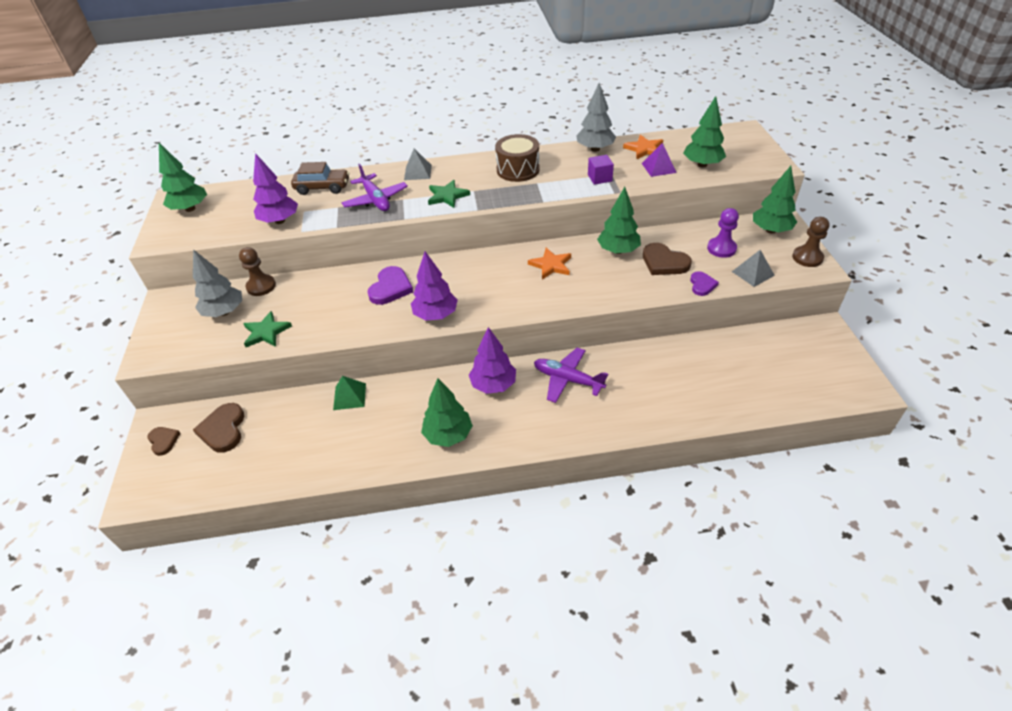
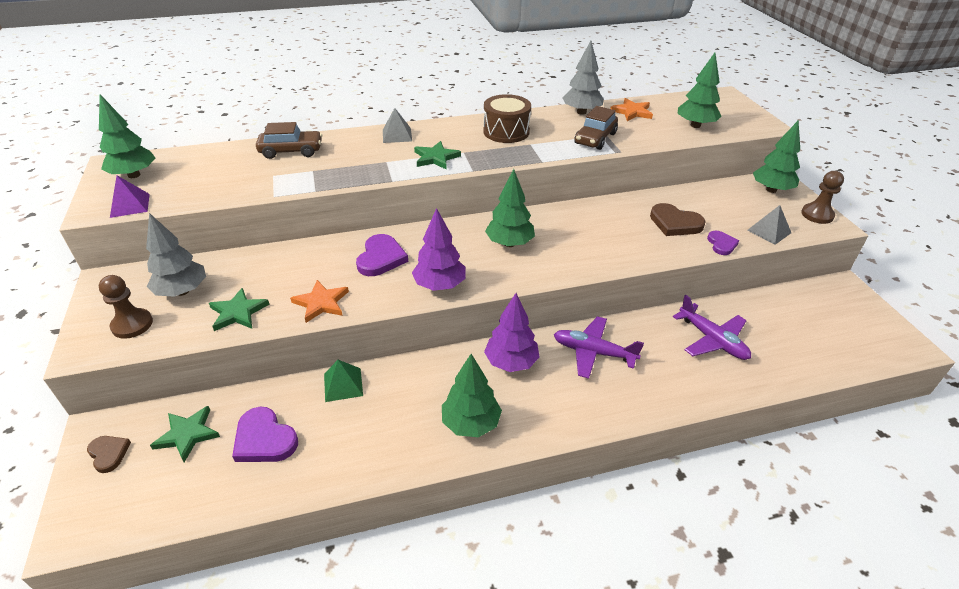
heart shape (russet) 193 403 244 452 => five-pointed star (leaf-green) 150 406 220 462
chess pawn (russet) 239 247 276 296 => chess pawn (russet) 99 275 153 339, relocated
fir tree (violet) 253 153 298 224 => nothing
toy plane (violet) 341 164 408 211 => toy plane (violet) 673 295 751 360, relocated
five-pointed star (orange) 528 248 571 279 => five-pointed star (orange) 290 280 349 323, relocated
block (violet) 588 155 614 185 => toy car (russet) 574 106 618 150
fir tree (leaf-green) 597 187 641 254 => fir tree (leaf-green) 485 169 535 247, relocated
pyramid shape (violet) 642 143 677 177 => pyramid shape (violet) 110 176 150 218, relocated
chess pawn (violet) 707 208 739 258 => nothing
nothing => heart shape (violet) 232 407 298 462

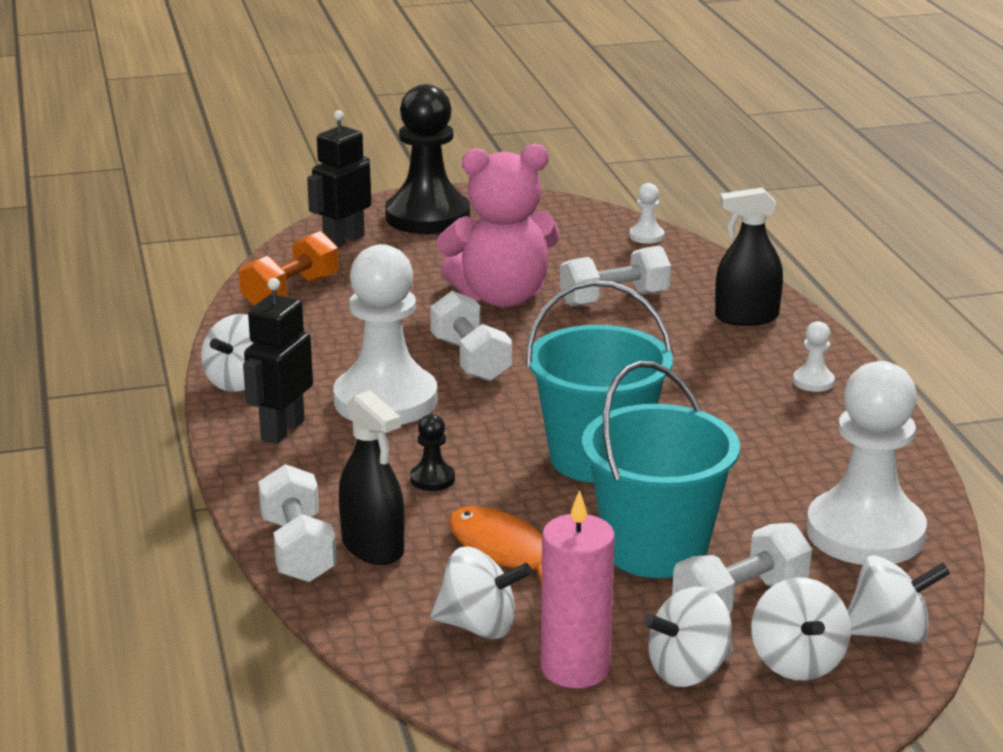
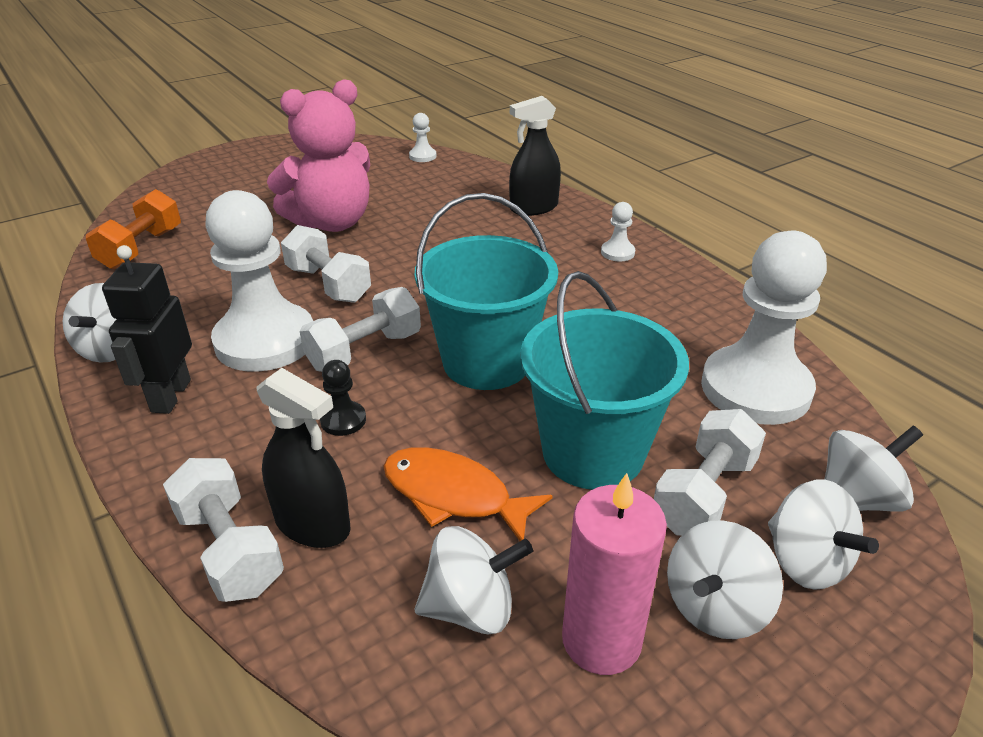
toy robot (jet-black) 307 110 371 248 => nothing
chess pawn (jet-black) 385 84 470 234 => nothing
free weight (pure white) 560 246 671 307 => free weight (pure white) 300 287 421 372, relocated

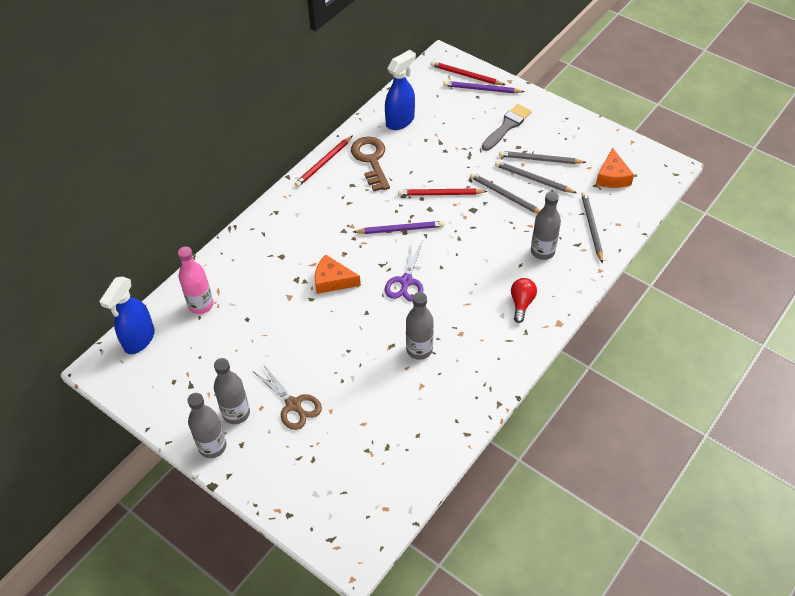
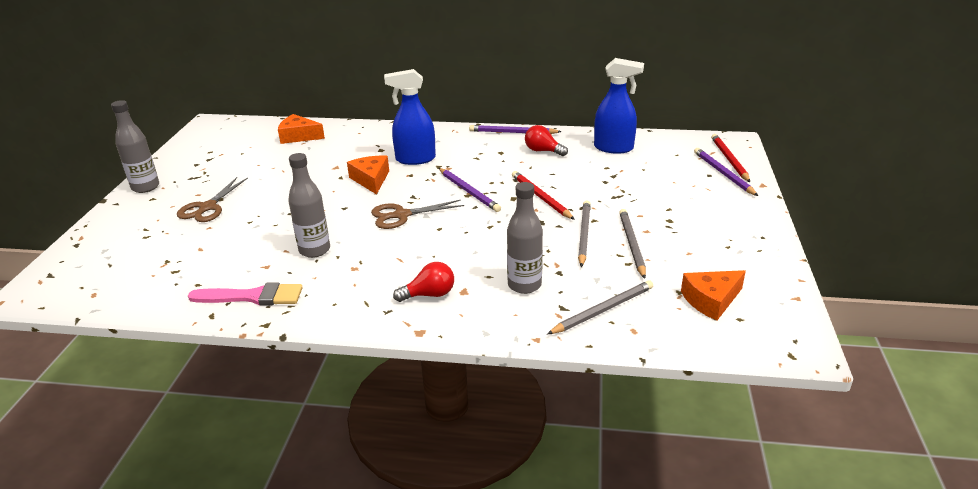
sprayer (blue) 99 276 155 354 => sprayer (blue) 384 69 436 165, relocated
bottle (pink) 178 247 214 314 => piece of cheese (orange) 278 114 325 144
bottle (grey) 214 358 250 424 => nothing
wooden pencil (red) 295 135 353 187 => wooden pencil (violet) 469 125 562 134
key (russet) 351 136 390 191 => light bulb (red) 525 125 568 156
scissors (violet) 385 240 423 302 => scissors (russet) 371 200 464 229
paint brush (grey) 482 104 532 151 => nothing
wooden pencil (grey) 499 151 587 164 => nothing
nothing => paint brush (pink) 188 282 303 305

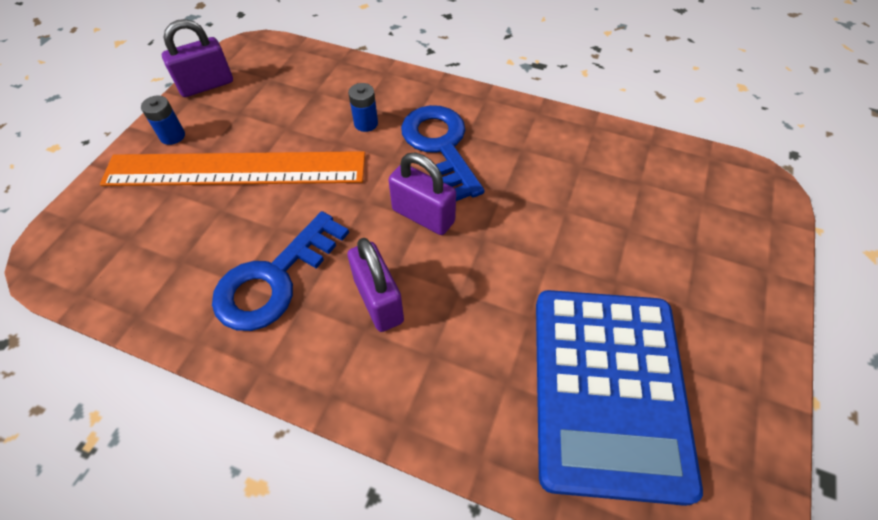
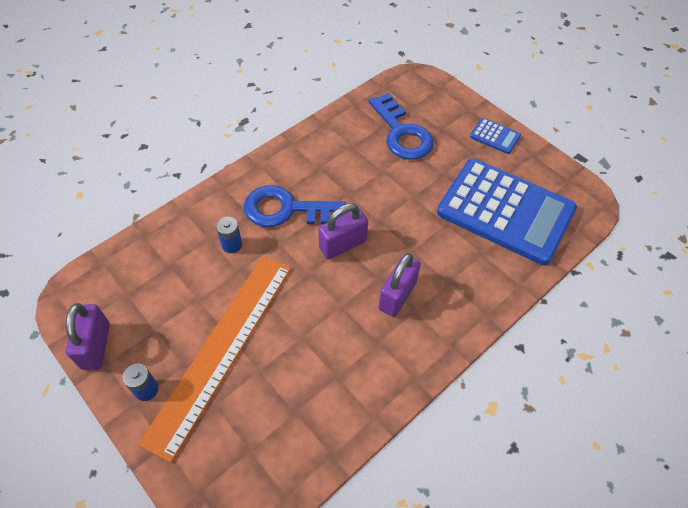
key (blue) 212 211 349 331 => key (blue) 368 93 434 160, relocated
padlock (violet) 347 238 404 332 => padlock (violet) 378 253 421 317, 60 degrees counterclockwise
nothing => pocket calculator (blue) 470 118 521 154

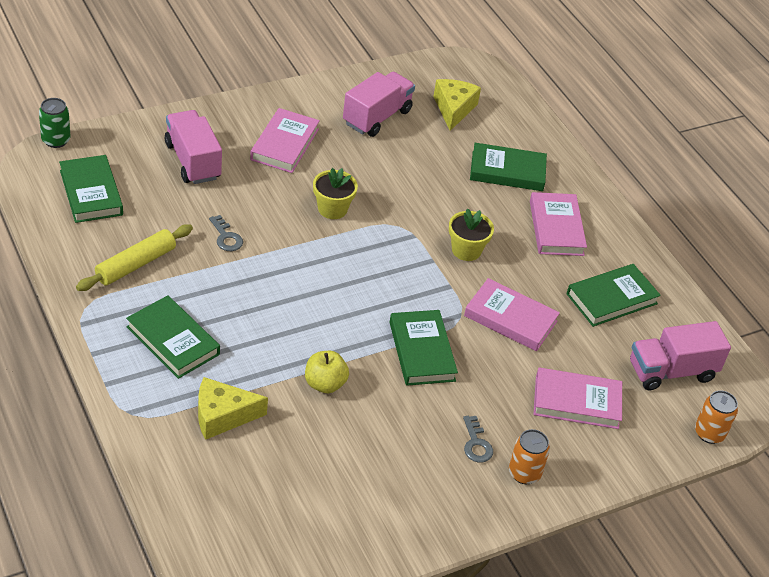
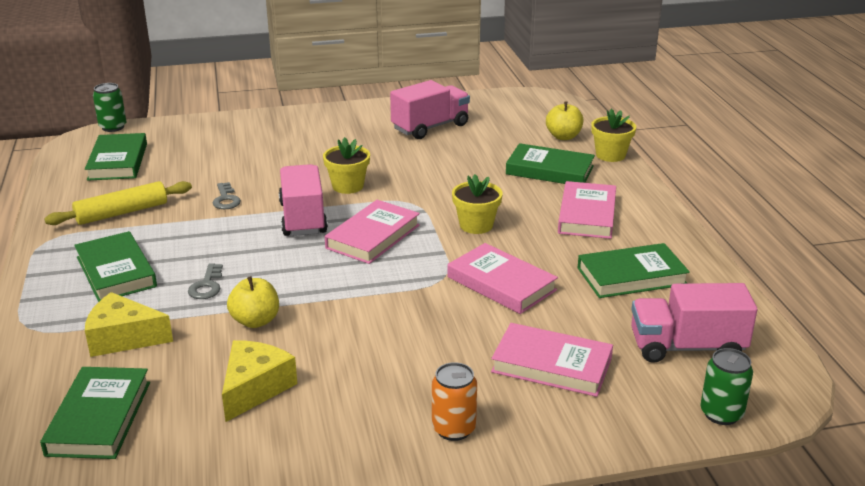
truck (pink) 165 110 222 184 => truck (pink) 279 164 328 236, relocated
book (pink) 250 108 320 173 => book (pink) 325 200 420 264, relocated
book (leaf-green) 389 310 458 386 => book (leaf-green) 40 367 150 459, relocated
piece of cheese (bright yellow) 433 79 481 131 => piece of cheese (bright yellow) 222 340 297 422, relocated
key (grey) 463 416 493 462 => key (grey) 188 263 223 299, relocated
soda can (orange) 695 390 738 444 => soda can (leaf-green) 700 348 753 425
nothing => apple (bright yellow) 546 102 583 140
nothing => plant pot (bright yellow) 591 108 636 162

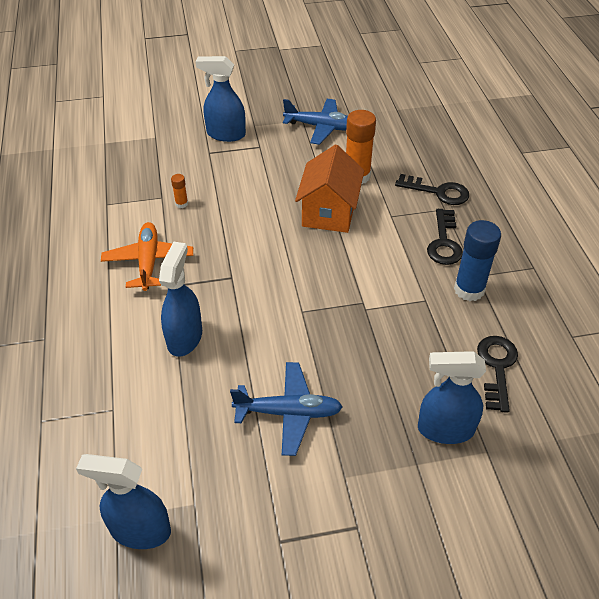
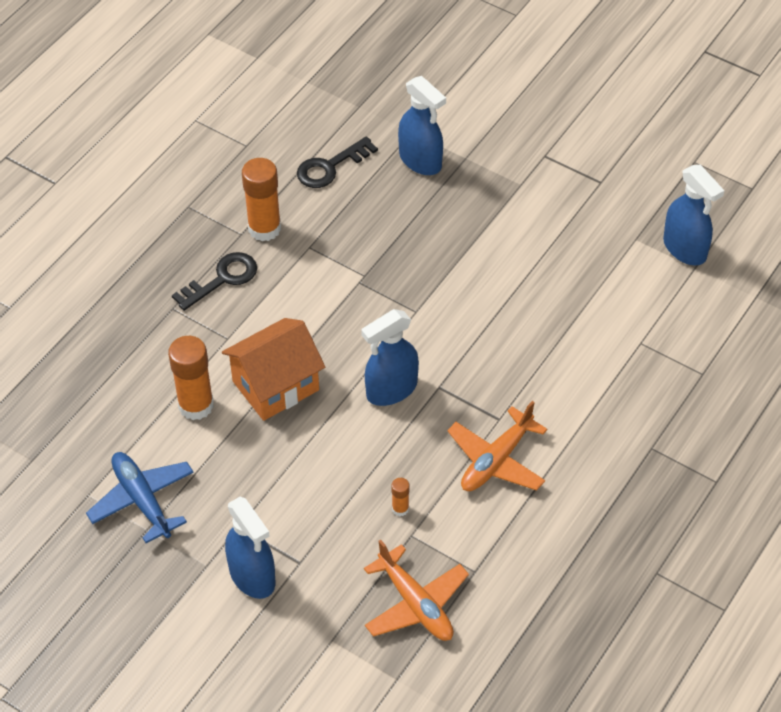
sprayer (blue) 159 242 202 357 => sprayer (blue) 361 309 419 406, relocated
toy plane (blue) 230 362 343 456 => nothing
key (jet-black) 395 174 469 205 => nothing
stick of glue (blue) 454 220 501 301 => stick of glue (orange) 242 158 281 241
nothing => toy plane (orange) 364 540 469 641

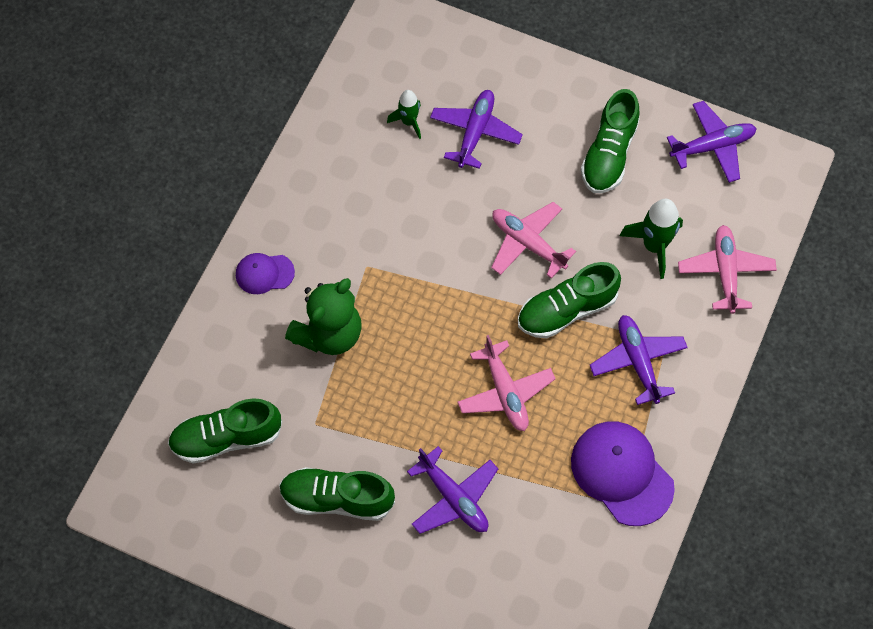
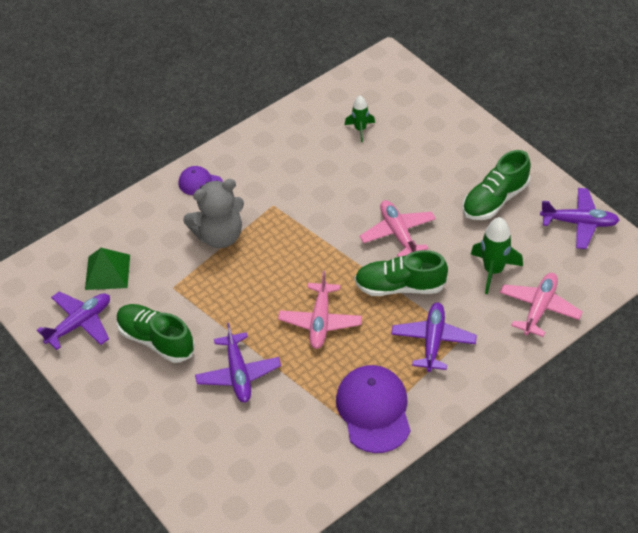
lace-up shoe (leaf-green) 168 398 282 464 => pyramid shape (leaf-green) 85 248 130 290
stuffed bear (leaf-green) 285 278 362 355 => stuffed bear (grey) 183 179 244 248
toy plane (violet) 430 90 523 169 => toy plane (violet) 37 291 110 350, relocated

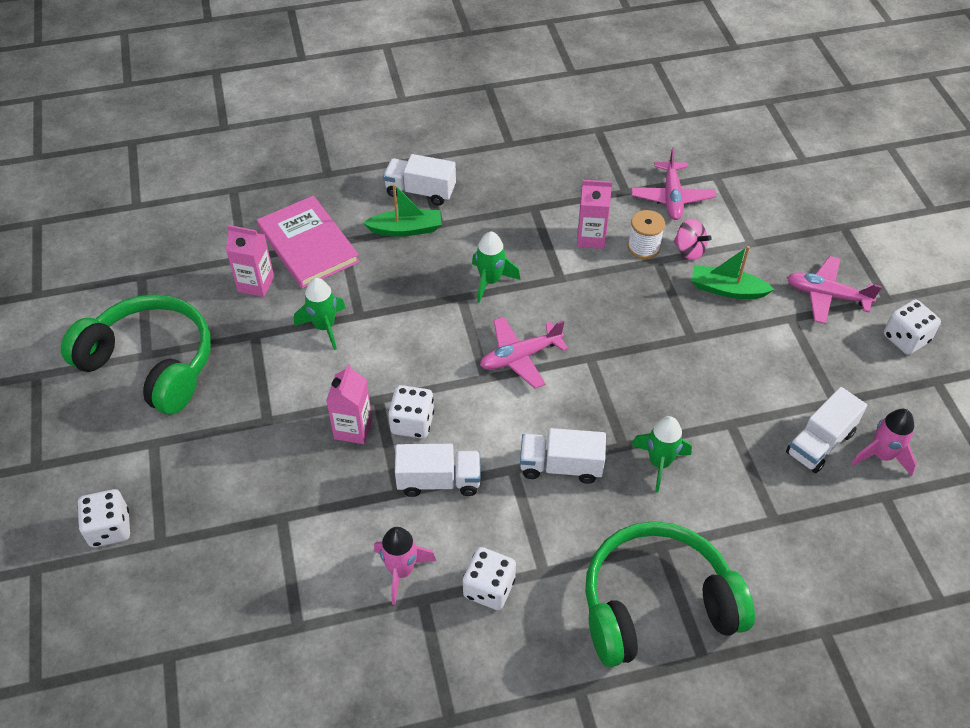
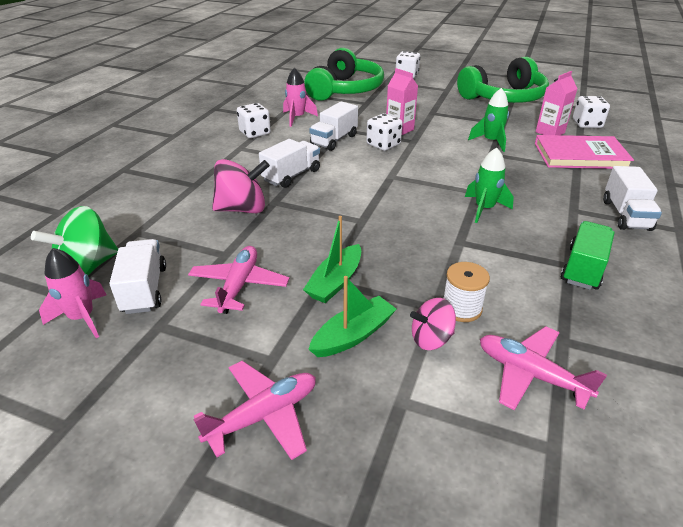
boat (leaf-green) 363 184 442 237 => boat (leaf-green) 303 216 361 303, relocated
truck (pure white) 383 154 456 206 => truck (pure white) 603 166 662 231, 135 degrees clockwise
toy plane (pink) 480 317 568 389 => toy plane (pink) 188 246 289 314, relocated
juice carton (pink) 577 180 612 249 => nothing
headset (leaf-green) 585 521 755 667 => headset (leaf-green) 304 48 384 101, relocated
spaceship (leaf-green) 631 416 692 493 => spinning top (pink) 212 159 270 213
die (pure white) 884 300 941 355 => die (pure white) 573 96 610 128, relocated
nothing => spinning top (leaf-green) 31 206 118 275
nothing => truck (leaf-green) 560 221 615 290

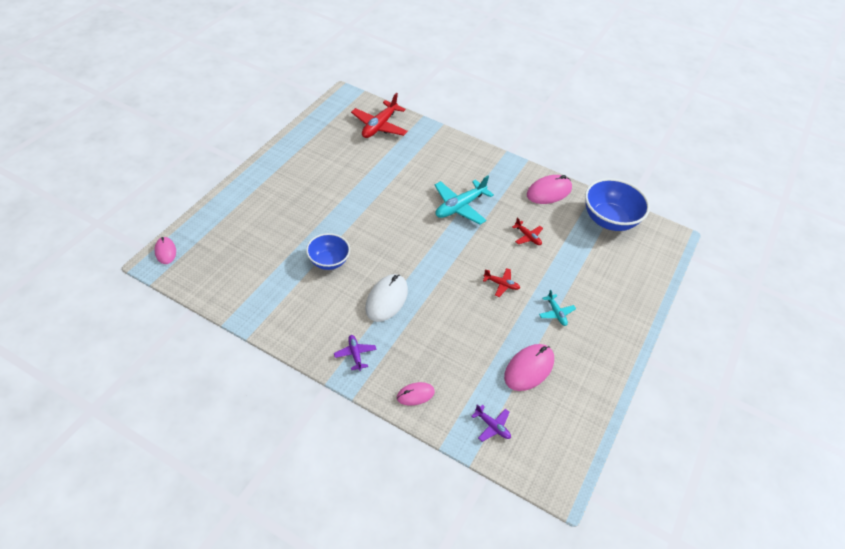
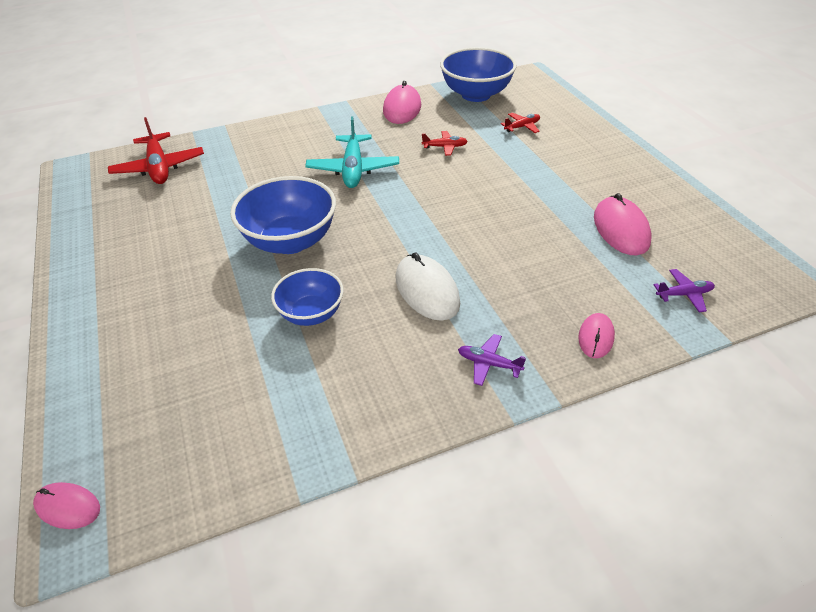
toy plane (red) 483 268 520 297 => toy plane (red) 501 113 540 133, relocated
toy plane (teal) 539 290 576 326 => nothing
nothing => bowl (blue) 230 176 336 254

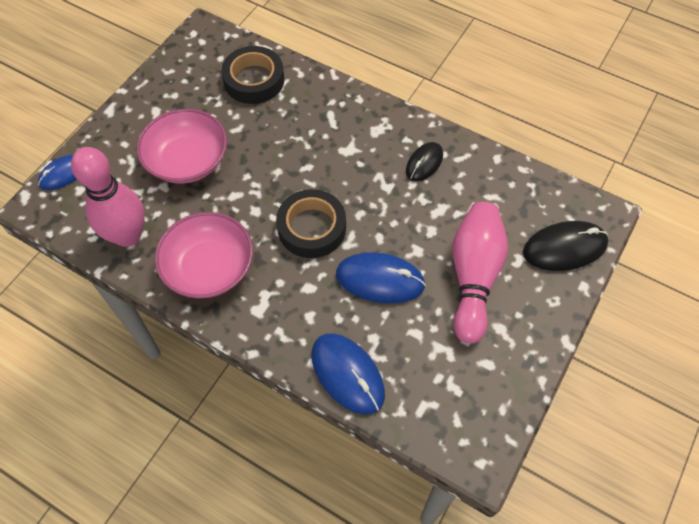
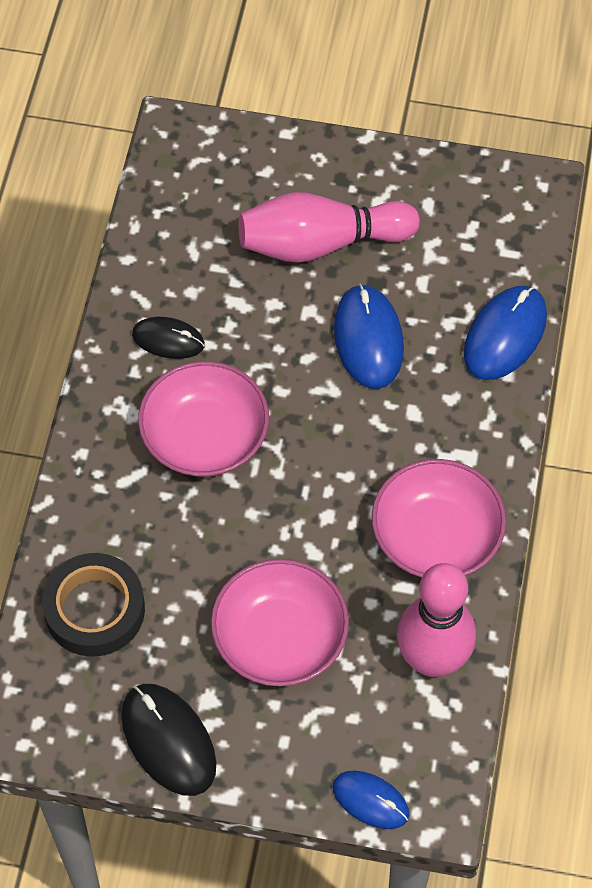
tape (jet-black) 276 189 346 258 => nothing
mouse (jet-black) 523 221 609 271 => mouse (jet-black) 121 684 216 796, relocated
nothing => bowl (pink) 138 361 269 477

